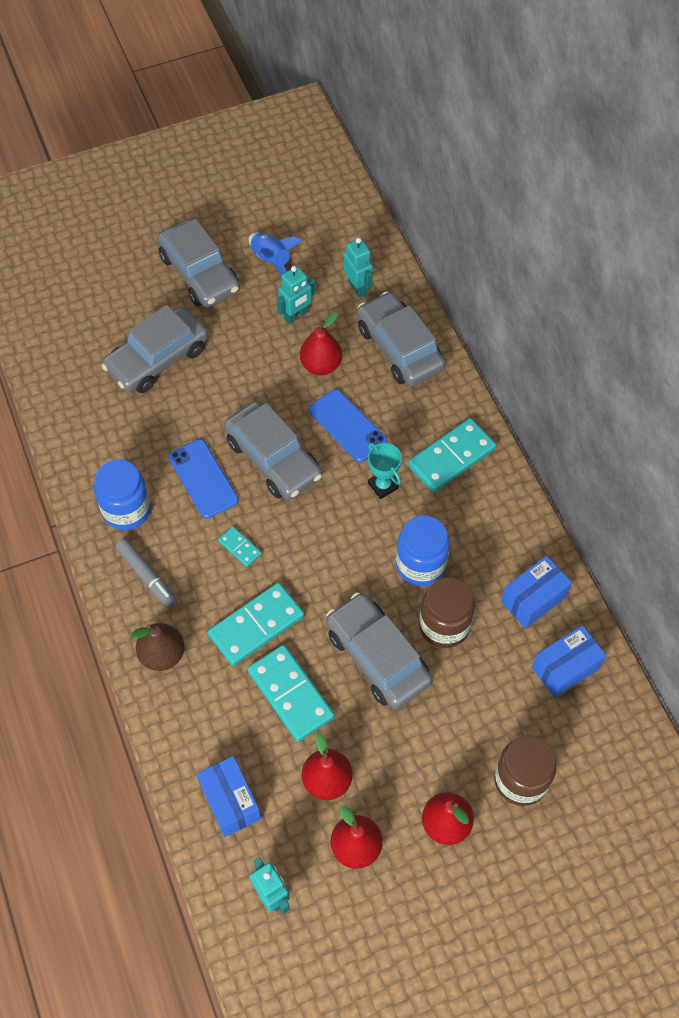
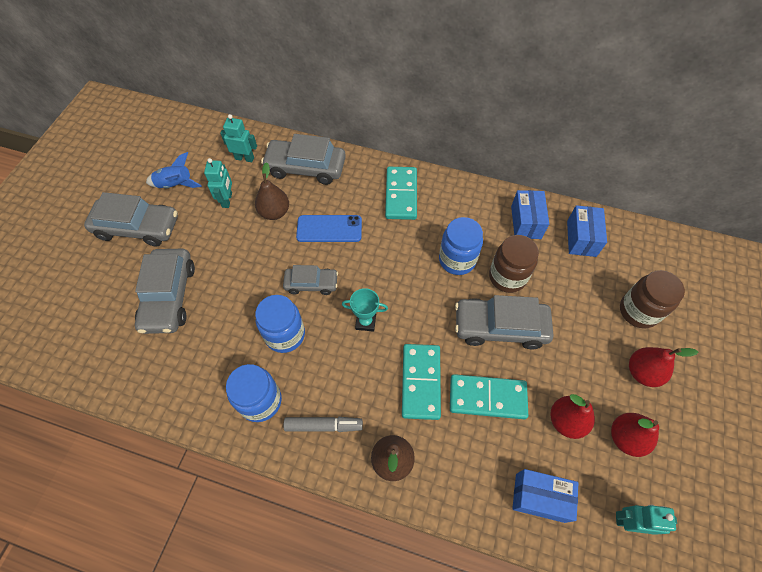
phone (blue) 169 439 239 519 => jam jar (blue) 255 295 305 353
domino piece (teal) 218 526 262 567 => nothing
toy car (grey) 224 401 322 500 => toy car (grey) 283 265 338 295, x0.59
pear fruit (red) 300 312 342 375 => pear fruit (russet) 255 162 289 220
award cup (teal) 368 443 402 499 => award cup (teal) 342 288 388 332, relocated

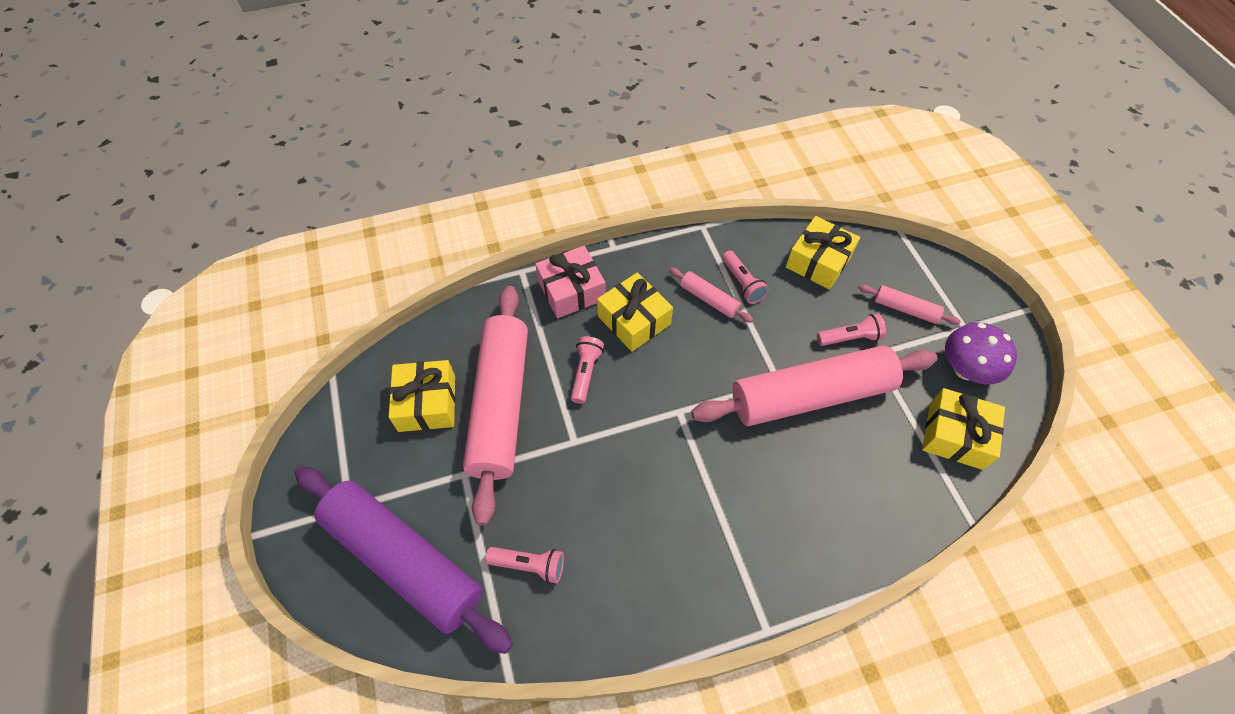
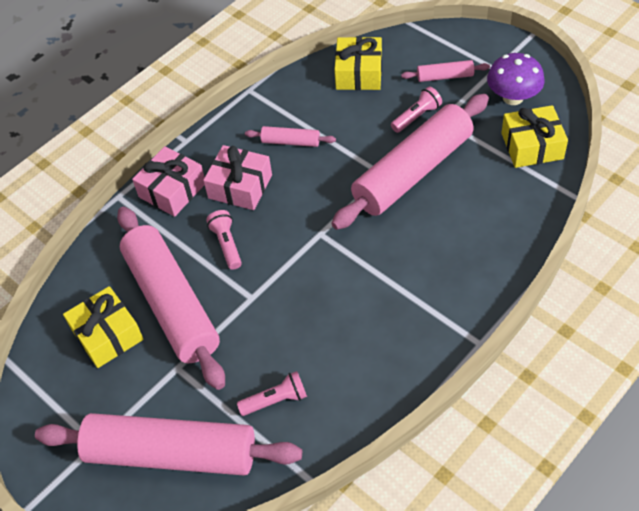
pastry roller (violet) 295 466 513 654 => pastry roller (pink) 35 413 302 475
present (bright yellow) 597 272 673 351 => present (pink) 203 145 272 210
pocket torch (pink) 722 250 769 304 => nothing

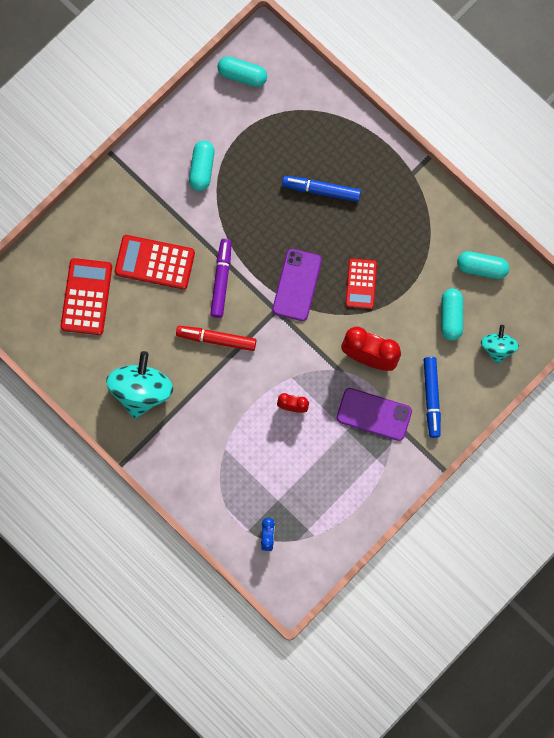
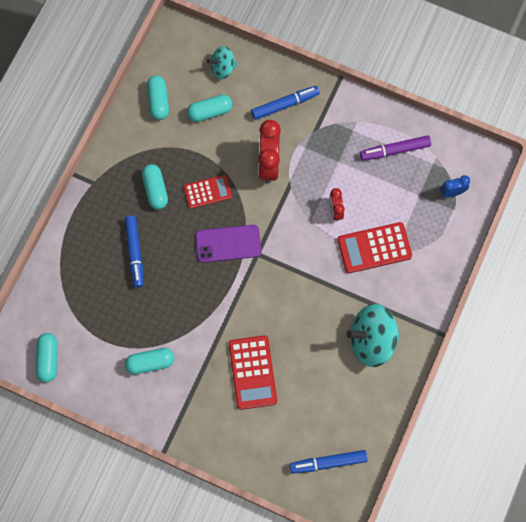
pocket calculator (red) 61 258 112 335 => pocket calculator (red) 337 222 412 273, relocated
marker pen (red) 176 326 256 351 => nothing
marker pen (violet) 210 239 231 318 => marker pen (violet) 360 135 431 161, relocated
phone (violet) 337 388 412 441 => nothing
nothing => pill shape (teal) 142 164 168 210
nothing => marker pen (blue) 290 450 368 474

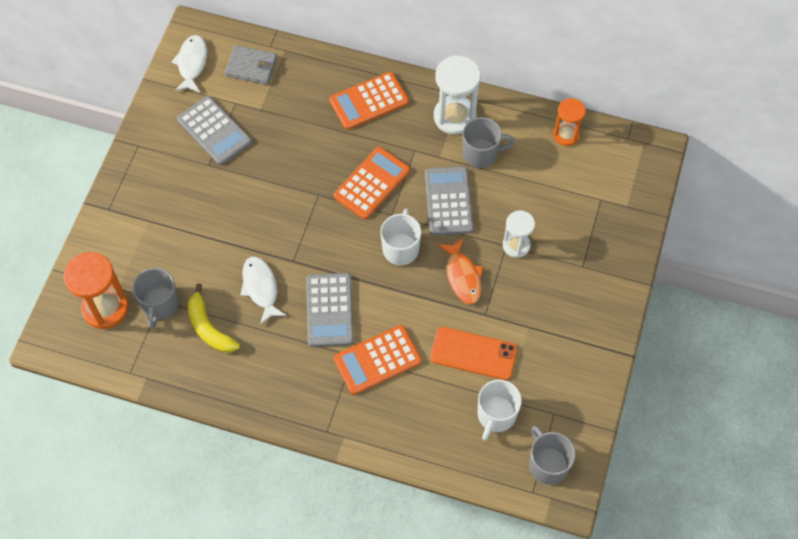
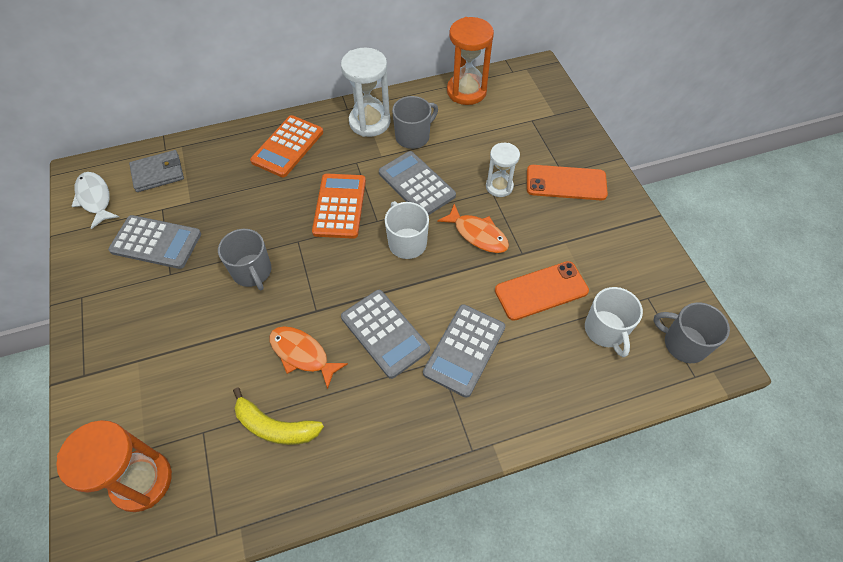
coffee mug (grey) 133 268 179 329 => coffee mug (grey) 218 229 272 290, relocated
fish (pure white) 240 257 287 325 => fish (orange) 269 326 348 389
pocket calculator (orange) 334 325 422 395 => pocket calculator (grey) 423 304 505 398
sand timer (orange) 553 98 586 146 => sand timer (orange) 447 17 494 105, x1.62
nothing => phone (orange) 527 165 608 200

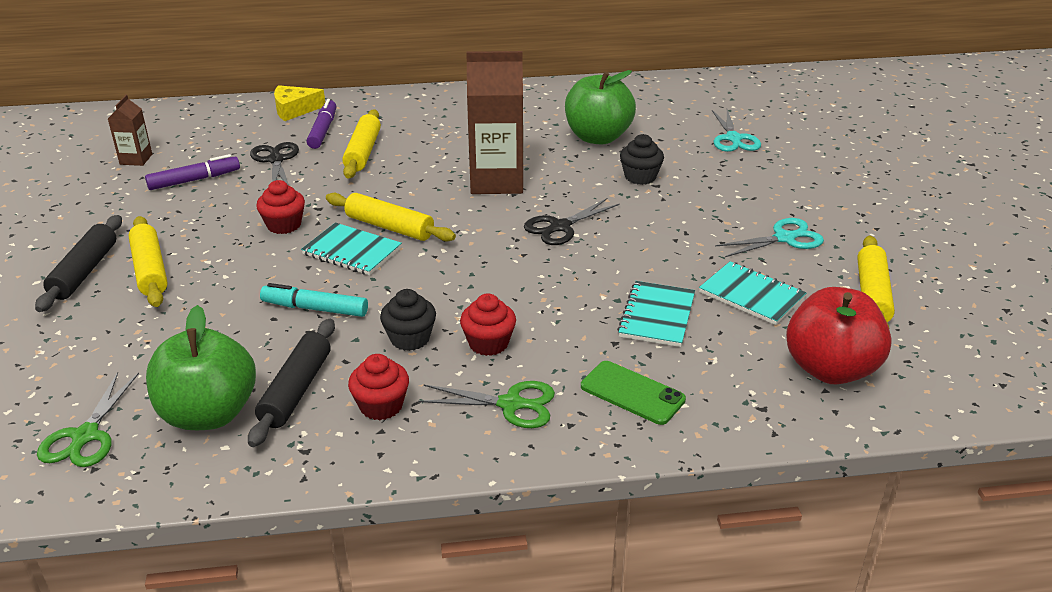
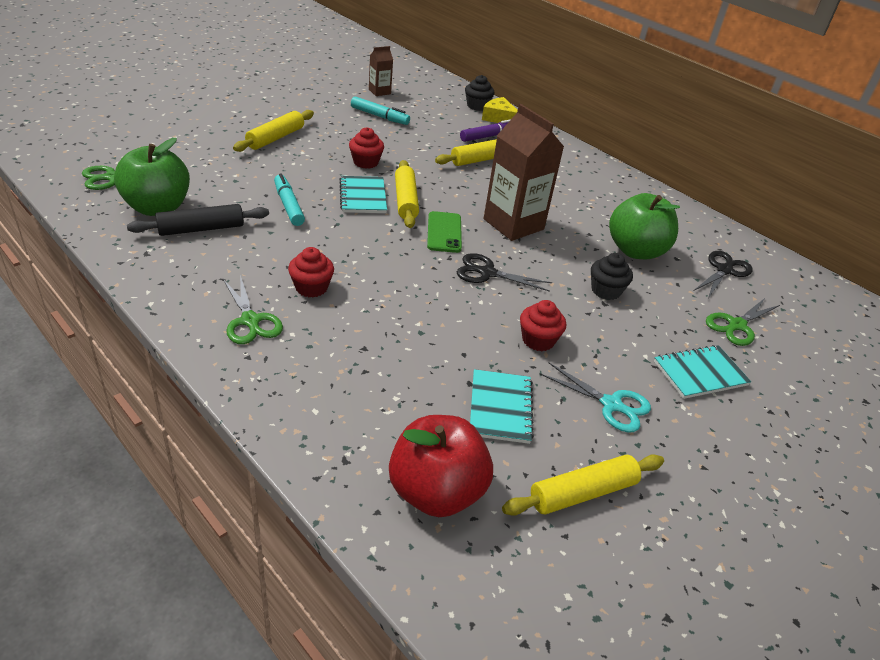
pastry roller (jet-black) 35 215 122 312 => nothing
marker pen (violet) 145 154 240 190 => marker pen (teal) 351 96 410 125
scissors (jet-black) 250 142 299 186 => scissors (jet-black) 694 251 753 298, relocated
fairy cake (red) 348 354 409 420 => fairy cake (red) 520 300 566 351, relocated
fairy cake (jet-black) 380 289 436 351 => fairy cake (jet-black) 465 75 494 111, relocated
phone (leaf-green) 581 361 686 425 => phone (leaf-green) 427 211 462 253, relocated
notepad (teal) 617 281 695 347 => notepad (teal) 654 345 751 399, relocated
scissors (teal) 712 109 761 152 => scissors (leaf-green) 706 297 780 346

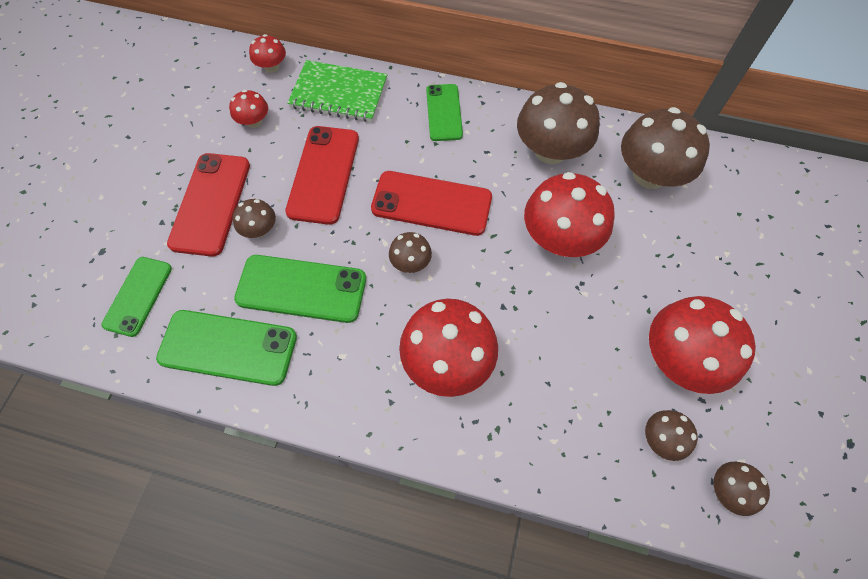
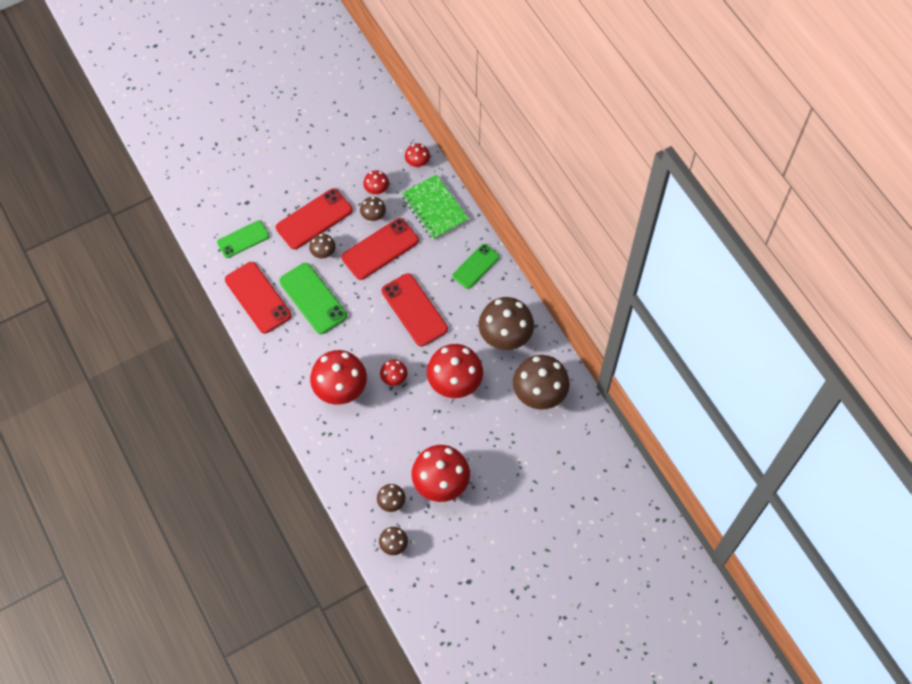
phone (leaf-green) 156 310 297 386 => phone (red) 225 262 292 333
toadstool (russet) 389 232 432 273 => toadstool (russet) 360 197 386 221, relocated
nothing => toadstool (red) 380 359 407 386

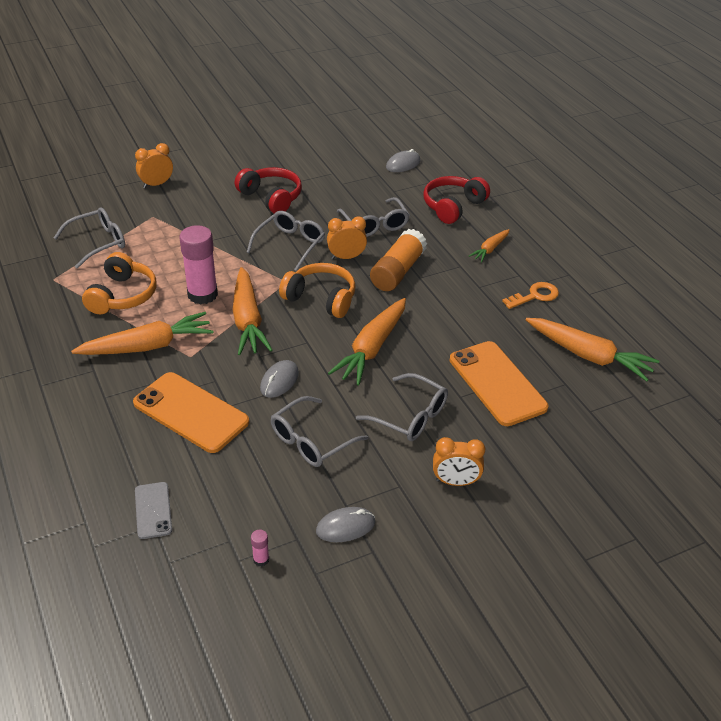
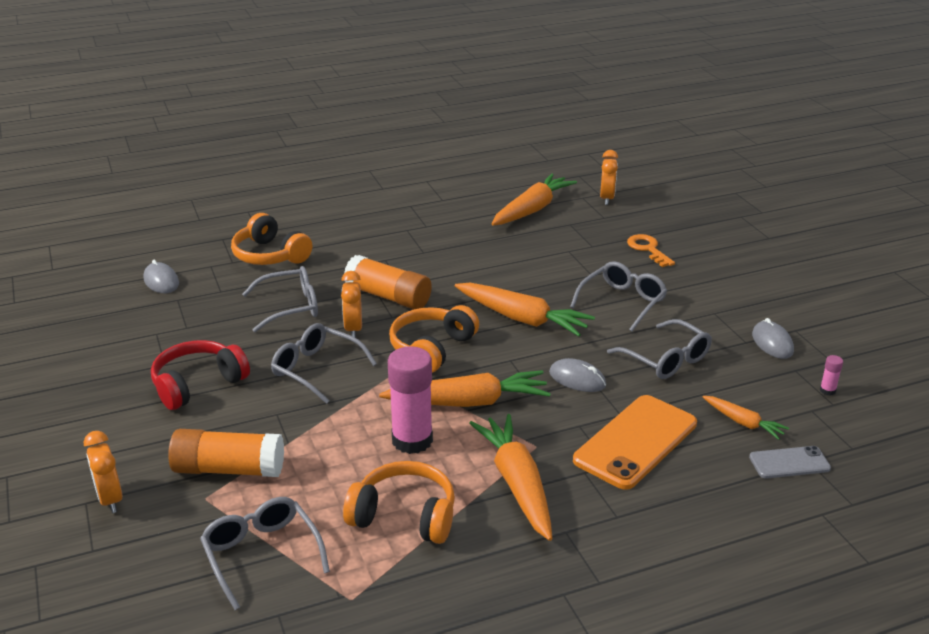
headset (red) 424 176 490 224 => headset (orange) 231 213 312 265
alarm clock (orange) 433 437 485 486 => alarm clock (orange) 600 150 618 205, relocated
phone (orange) 450 341 549 426 => nothing
toy carrot (orange) 469 229 509 262 => toy carrot (orange) 703 396 789 440, relocated
key (orange) 502 282 559 309 => key (orange) 627 234 675 267, relocated
nothing => stick of glue (orange) 168 429 284 477

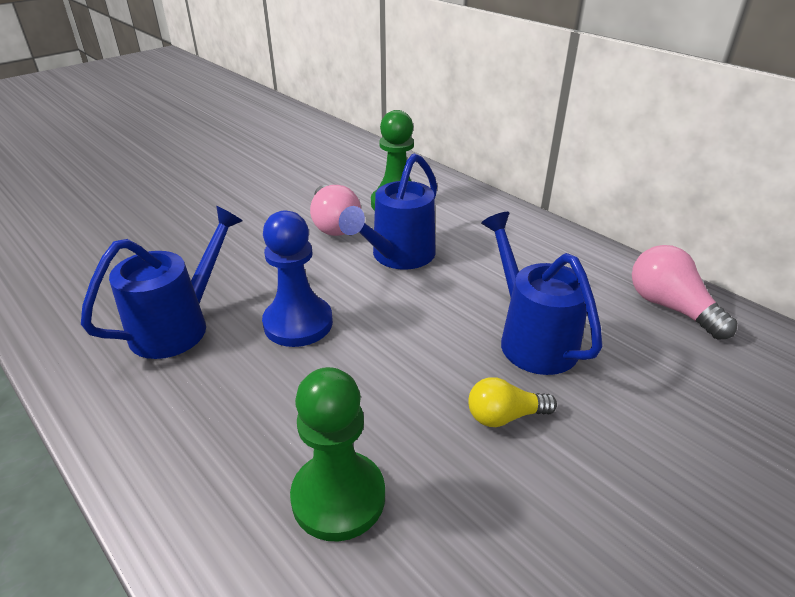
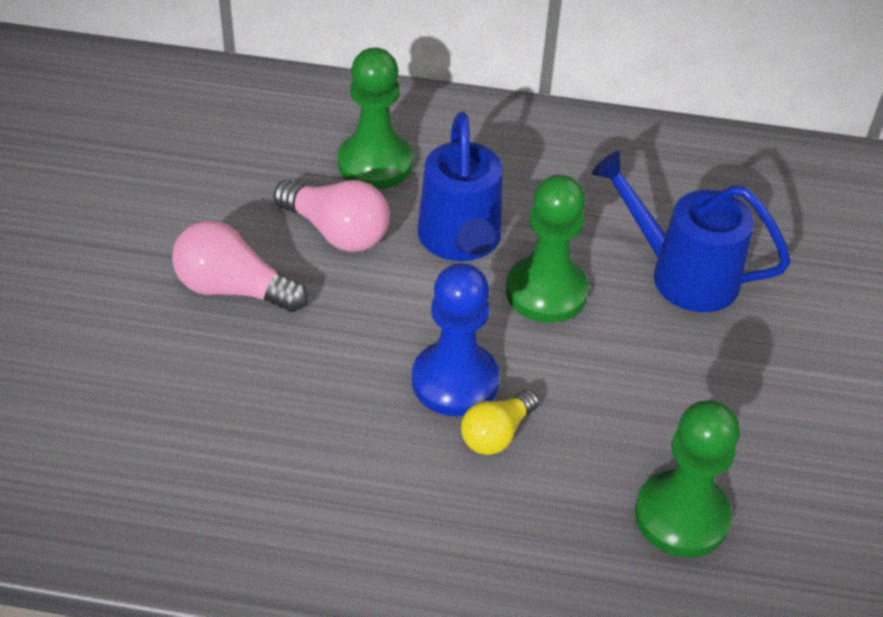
watering can (blue) 81 206 243 359 => nothing
light bulb (bright yellow) 468 377 557 427 => light bulb (bright yellow) 461 390 539 455, relocated
light bulb (pink) 632 245 738 340 => light bulb (pink) 172 220 308 312, relocated
nothing => chess pawn (leaf-green) 506 175 589 323

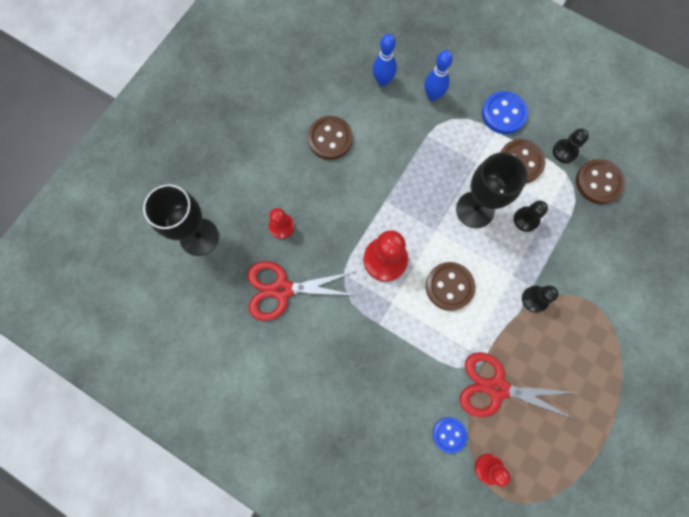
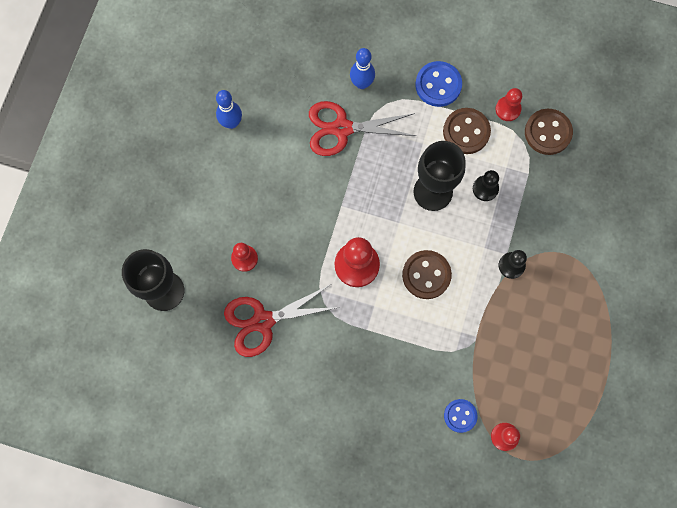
button (russet) 308 116 353 160 => nothing
skittle (blue) 372 34 397 86 => skittle (blue) 216 90 242 129, relocated
scissors (red) 459 352 579 420 => scissors (red) 309 101 416 156, relocated
chess pawn (jet-black) 553 128 589 163 => chess pawn (red) 495 88 522 121

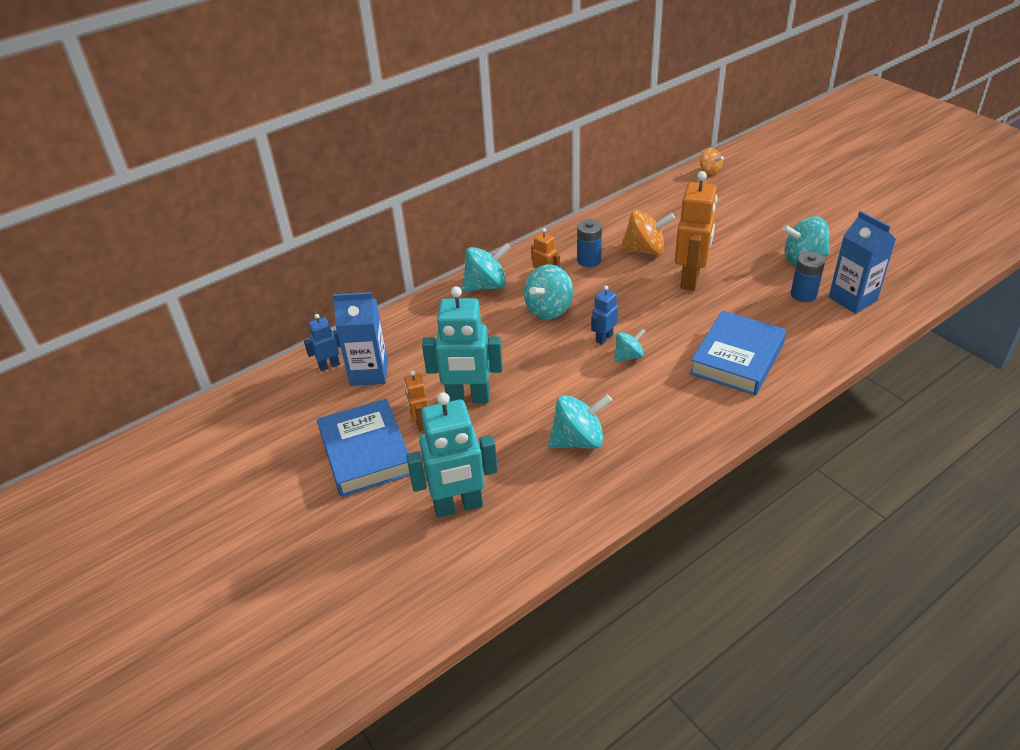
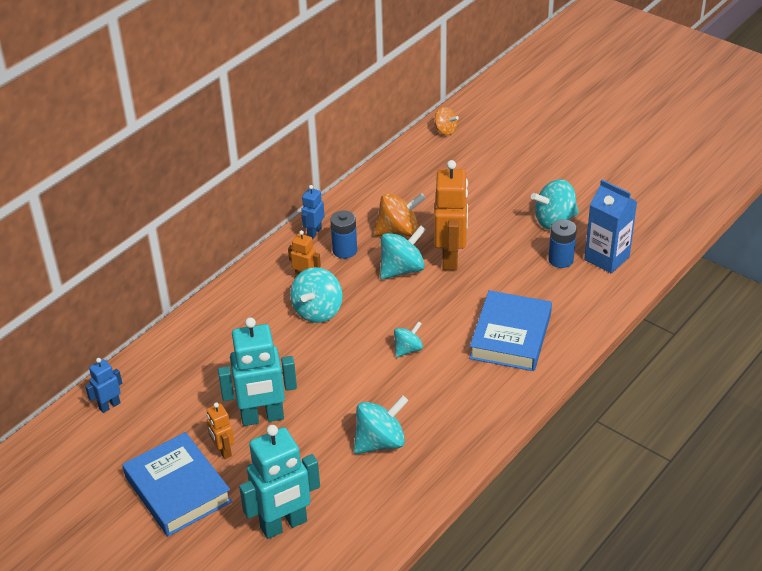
juice carton (blue) 333 292 388 386 => nothing
spinning top (teal) 461 243 511 292 => spinning top (teal) 380 225 426 280, relocated
toy robot (blue) 591 285 618 345 => toy robot (blue) 301 185 325 238, relocated

